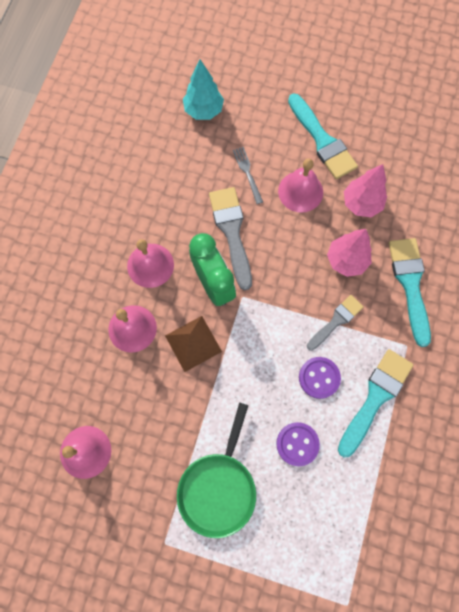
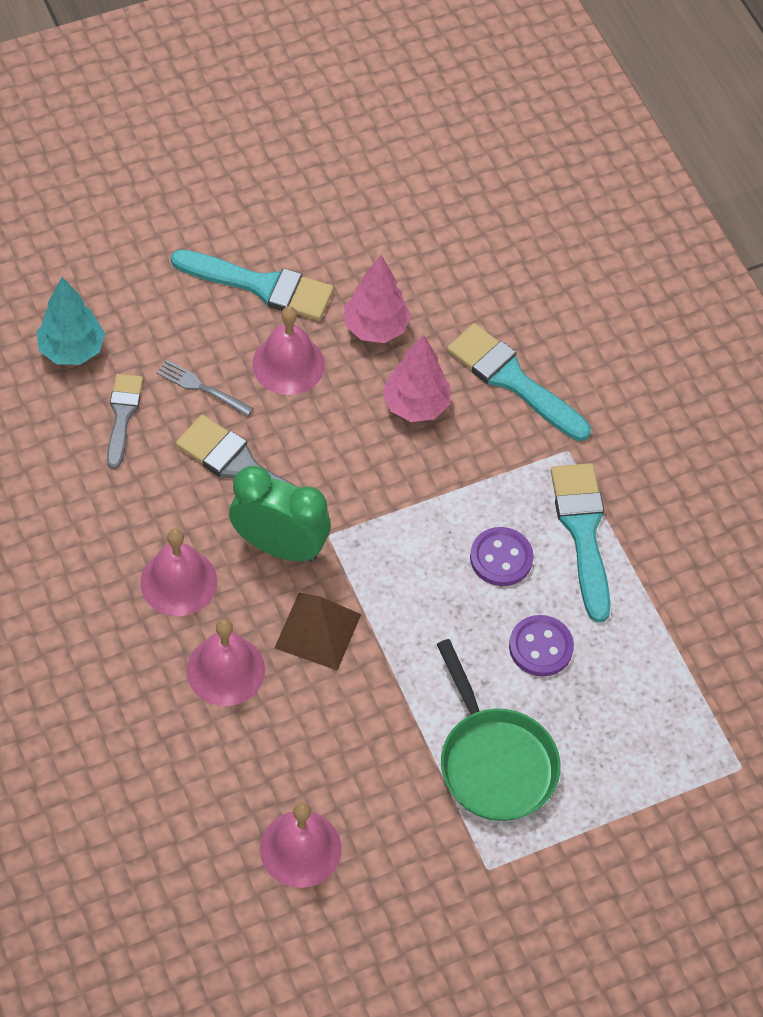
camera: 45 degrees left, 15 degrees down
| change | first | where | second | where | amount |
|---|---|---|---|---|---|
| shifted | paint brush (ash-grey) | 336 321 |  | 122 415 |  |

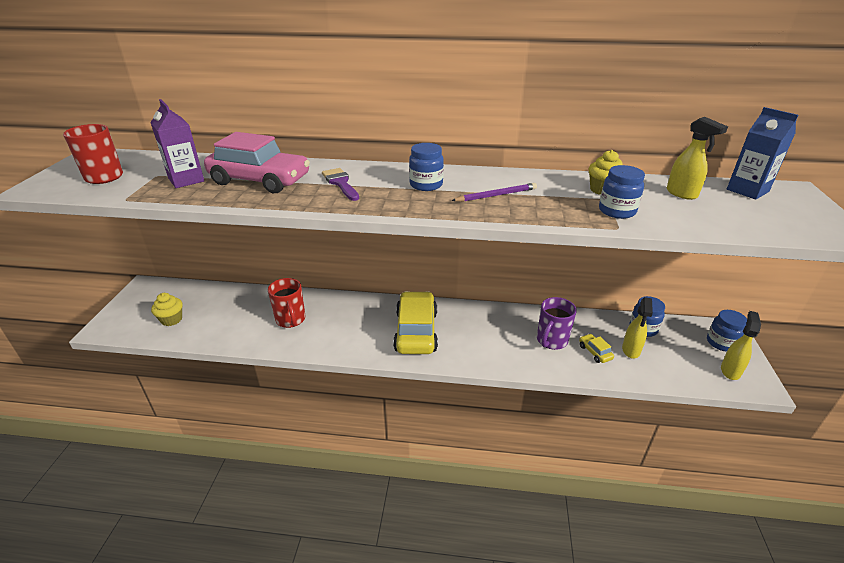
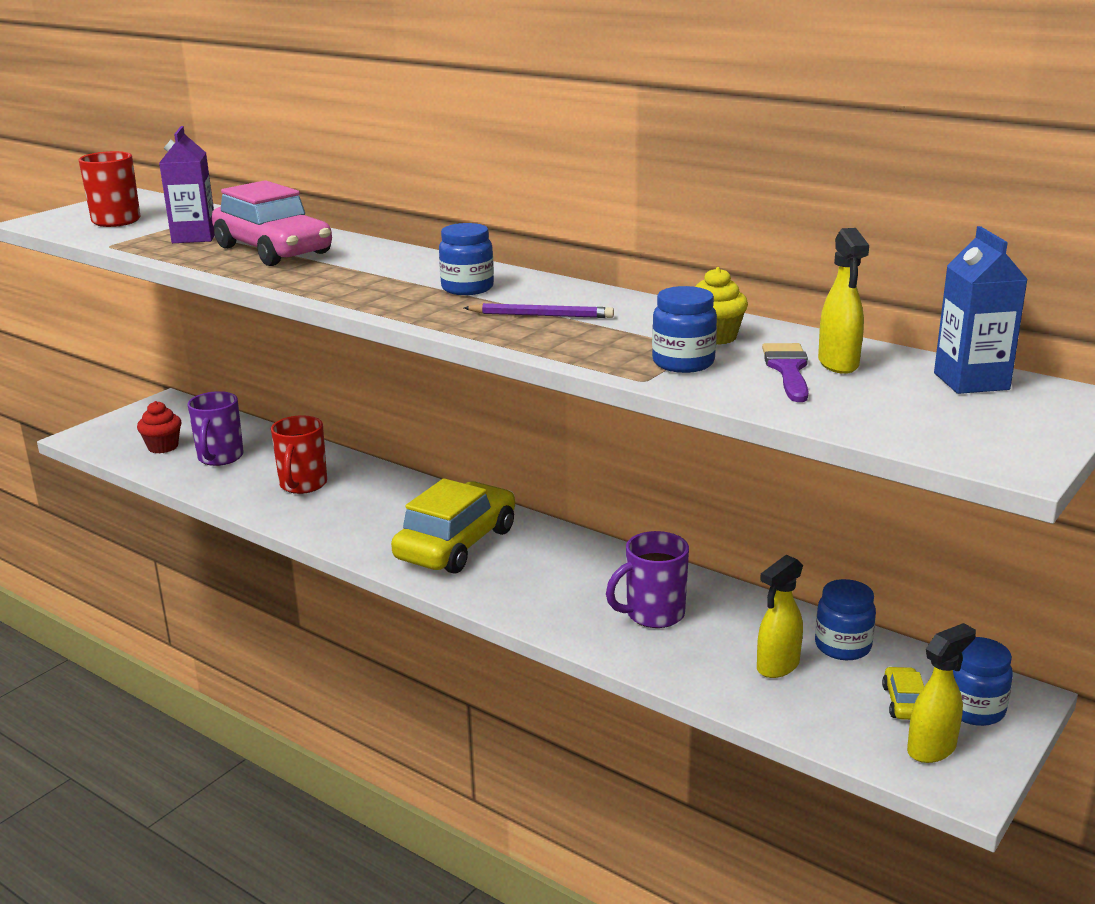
camera: 30 degrees right, 10 degrees down
| change | first | where | second | where | amount |
|---|---|---|---|---|---|
| shifted | paint brush (purple) | 340 183 |  | 788 369 |  |
| repainted | cupcake (golden) | 172 320 | cupcake (crimson) | 163 447 |  |
| shifted | automobile (golden) | 595 352 |  | 904 702 |  |
| new |  |  | mug (purple) | 220 458 |  |

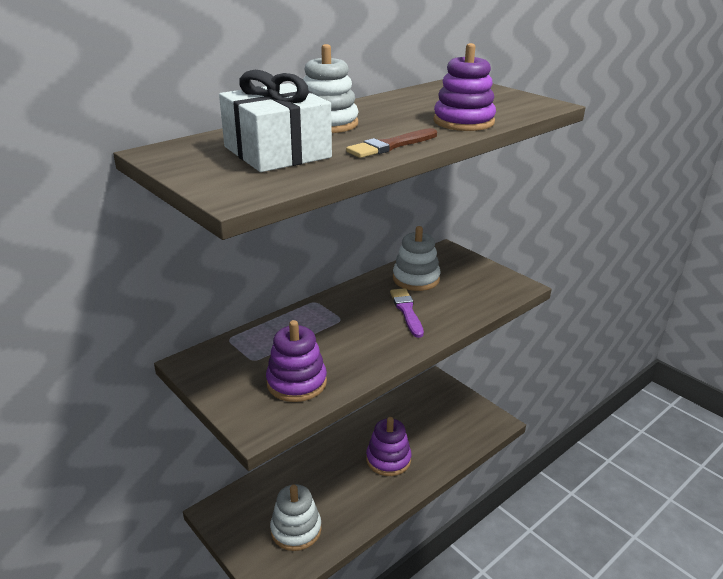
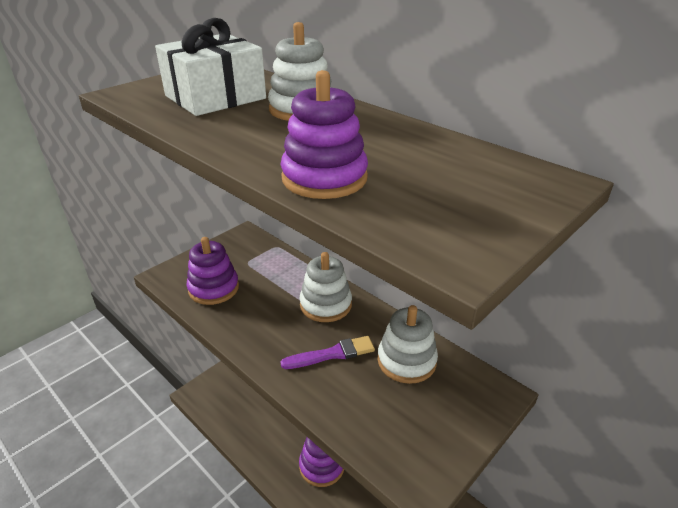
camera: 85 degrees right, 5 degrees up
| change | first | where | second | where | amount |
|---|---|---|---|---|---|
| gone | paint brush (dark brown) | 391 146 |  |  |  |
| shifted | stacking toy (pure white) | 296 530 |  | 325 304 |  |

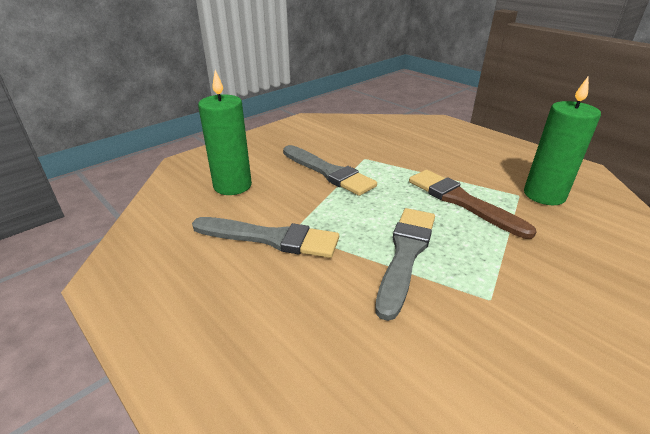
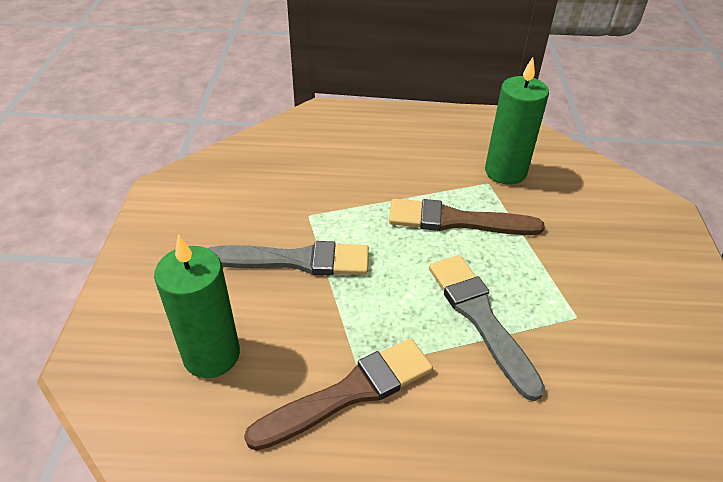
camera: 45 degrees left, 10 degrees up
| change | first | where | second | where | amount |
|---|---|---|---|---|---|
| repainted | paint brush (ash-grey) | 271 238 | paint brush (dark brown) | 349 393 |  |

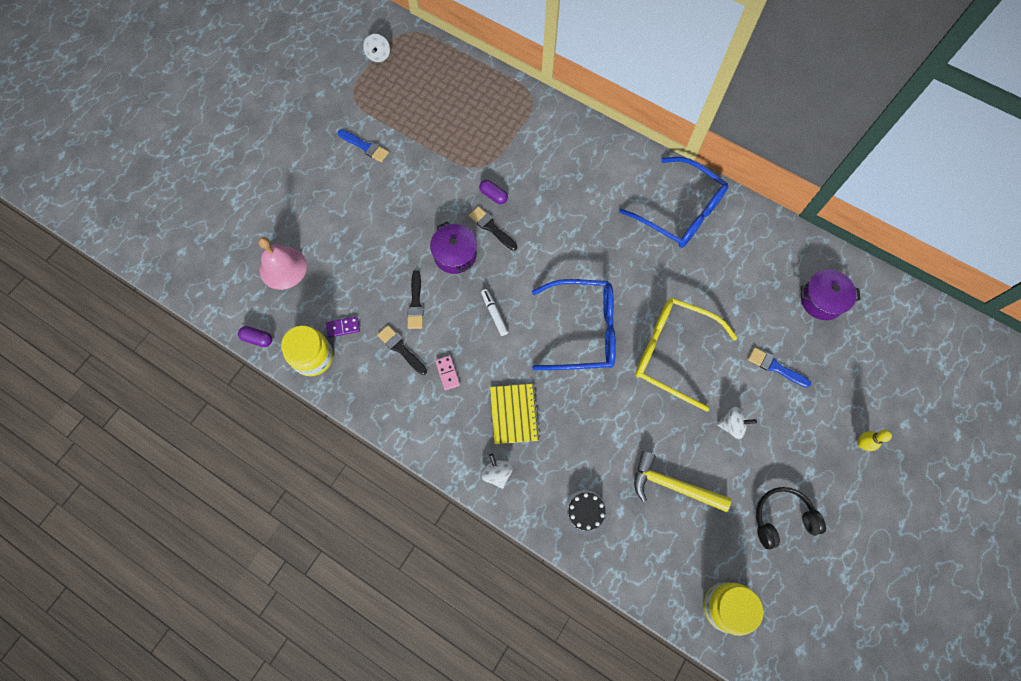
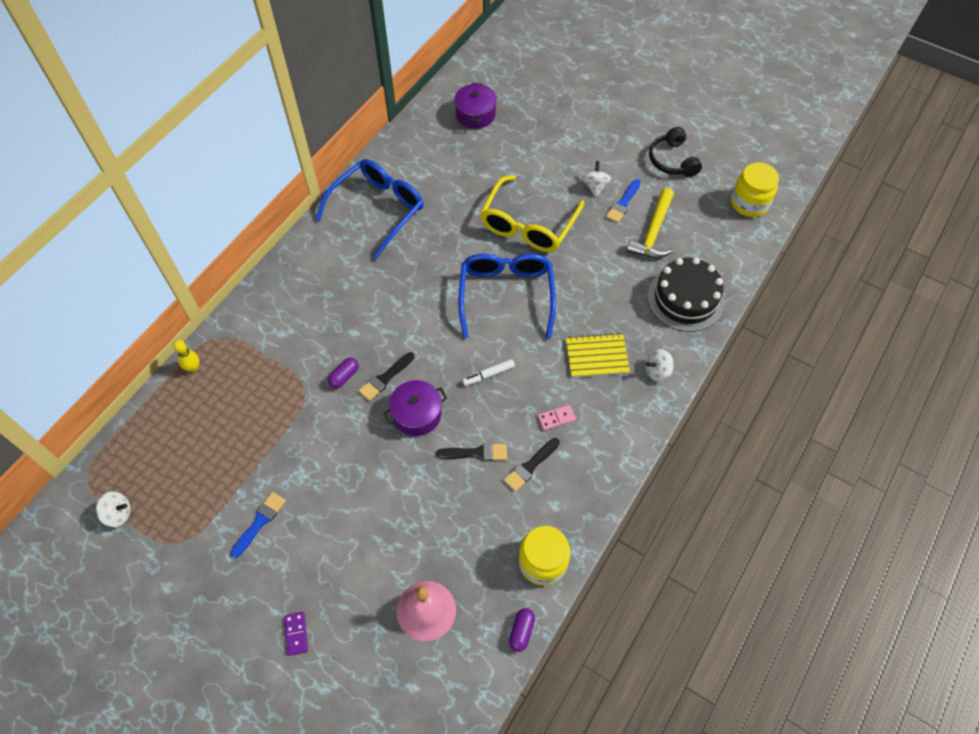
camera: 90 degrees left, 10 degrees down
| change | first | where | second | where | amount |
|---|---|---|---|---|---|
| shifted | domino piece (purple) | 343 327 |  | 296 634 |  |
| shifted | paint brush (royal blue) | 775 367 |  | 623 203 |  |
| shifted | bowling pin (golden) | 862 443 |  | 193 368 |  |
| scaled | layer cake (black) | 585 512 |  | 685 299 | x1.88 |

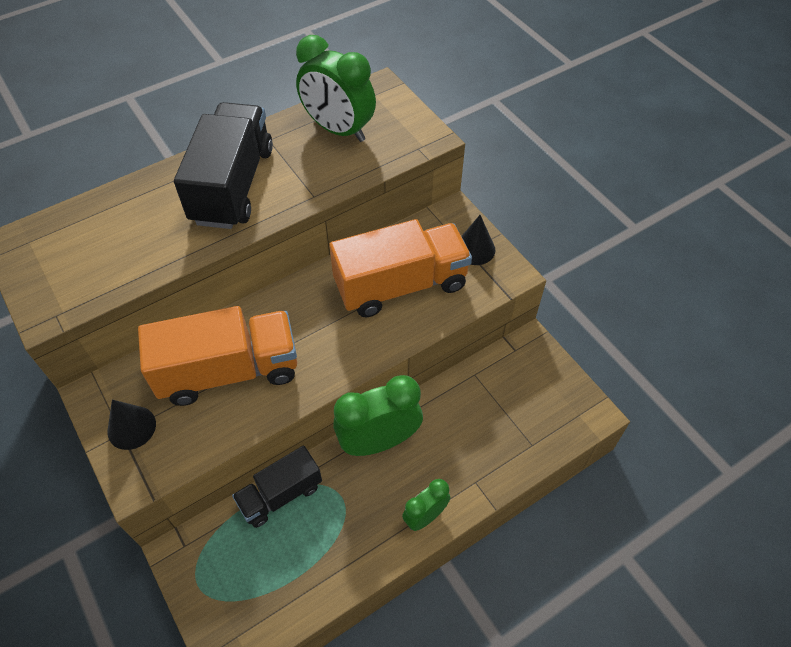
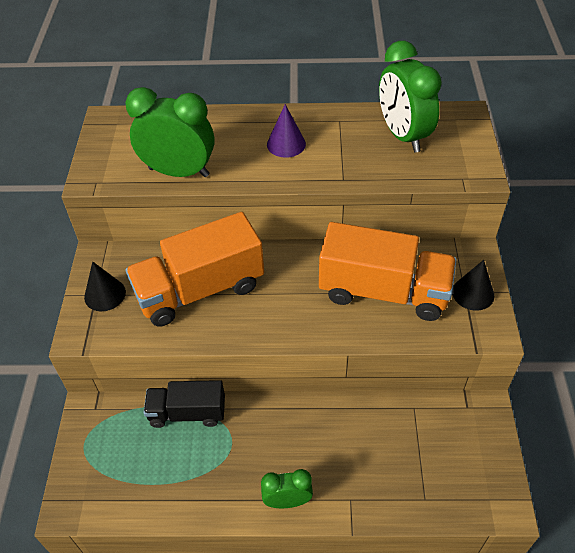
camera: 35 degrees right, 5 degrees down
| change | first | where | second | where | amount |
|---|---|---|---|---|---|
| swapped | truck (black) | 233 185 | cone shape (purple) | 286 144 |  |
| rotated | truck (bright orange) | 229 371 |  | 200 290 | 135 degrees clockwise |
| shifted | clock (leaf-green) | 379 441 |  | 179 172 |  |

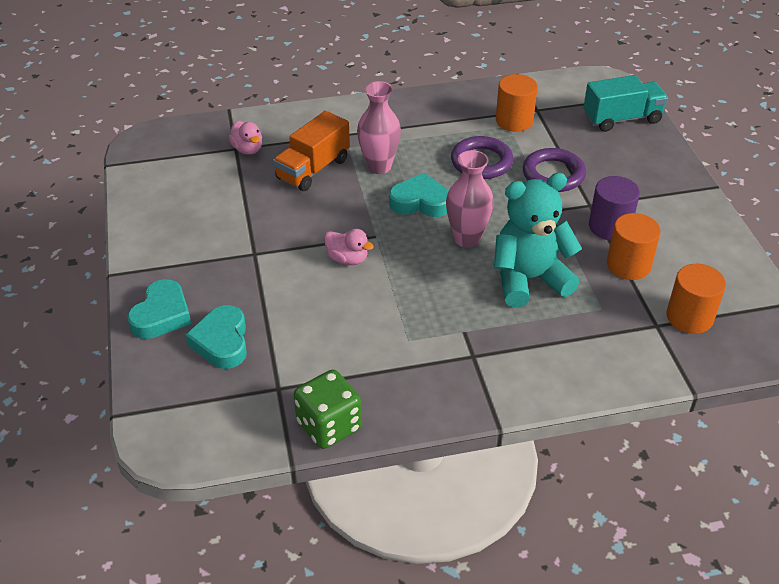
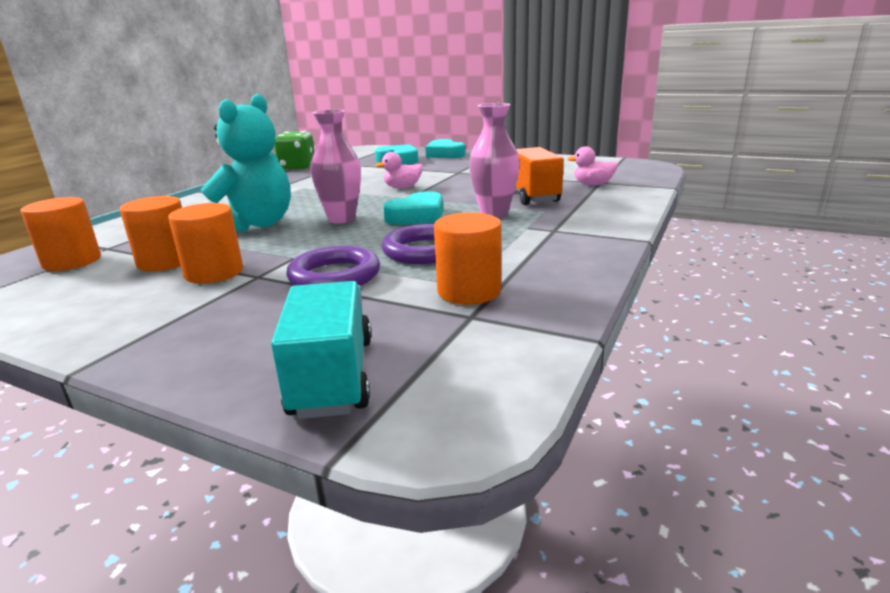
camera: 130 degrees right, 20 degrees down
| change | first | where | second | where | amount |
|---|---|---|---|---|---|
| rotated | truck (aqua) | 622 119 |  | 332 376 | 150 degrees clockwise |
| repainted | cylinder shape (purple) | 609 226 | cylinder shape (bright orange) | 214 273 |  |

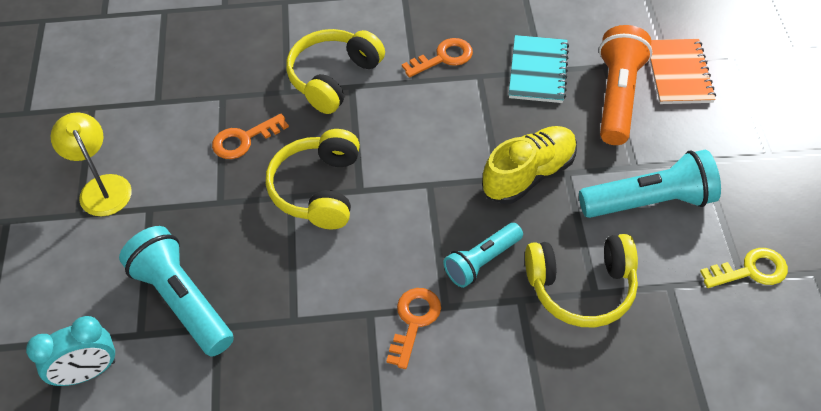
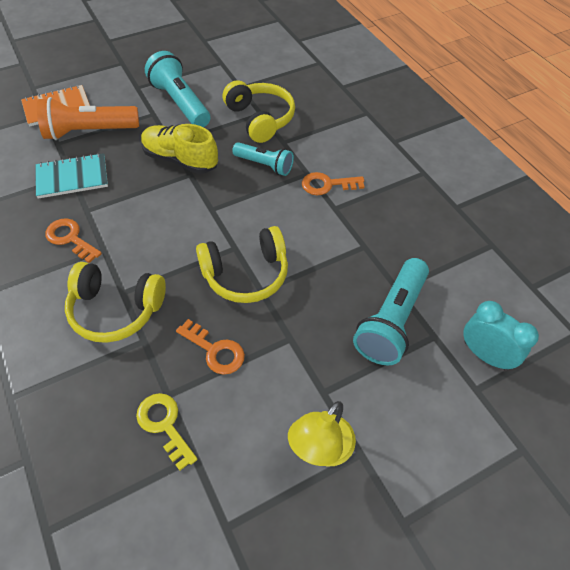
camera: 115 degrees left, 0 degrees up
| change | first | where | second | where | amount |
|---|---|---|---|---|---|
| shifted | latchkey (golden) | 750 270 |  | 164 425 |  |

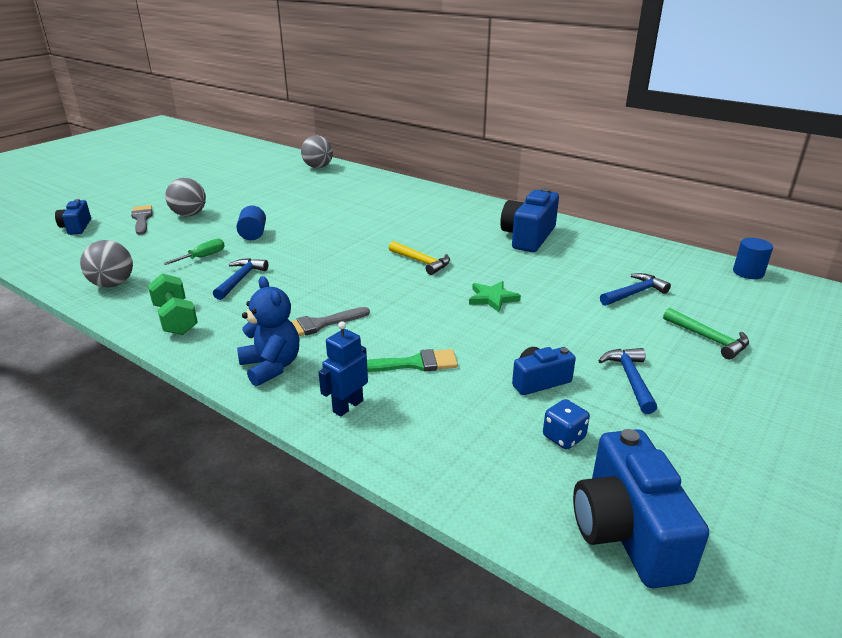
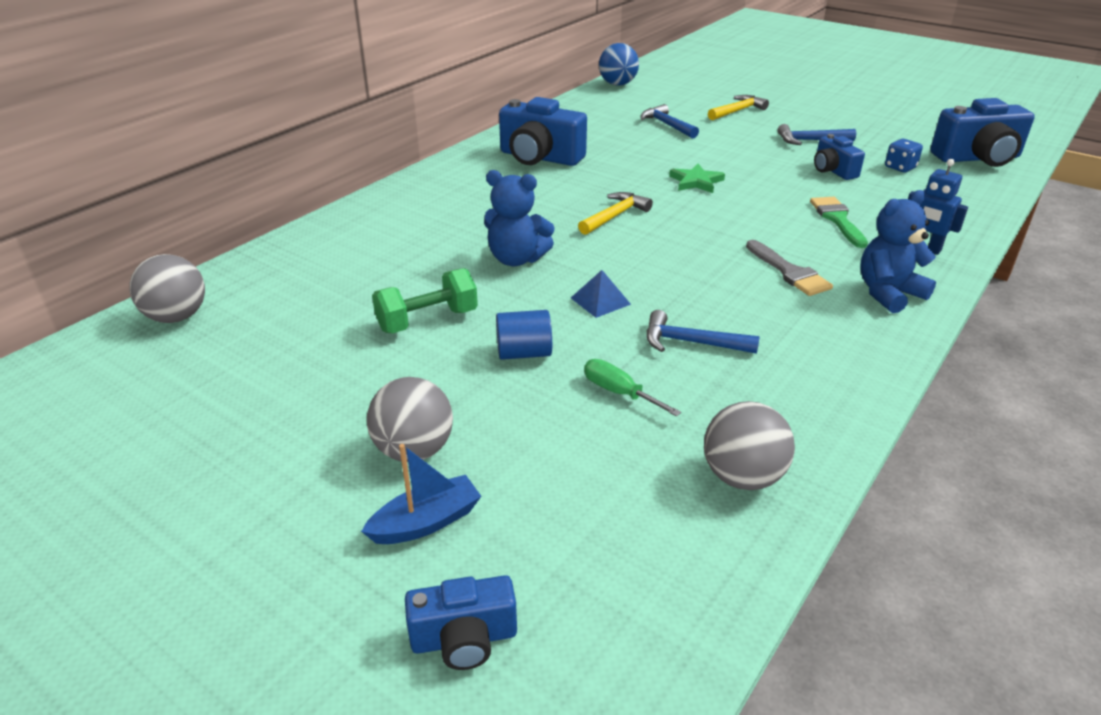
camera: 90 degrees left, 5 degrees up
| change | first | where | second | where | amount |
|---|---|---|---|---|---|
| swapped | paint brush (ash-grey) | 142 219 | boat (royal blue) | 426 522 |  |
| swapped | cylinder shape (royal blue) | 748 273 | ball (royal blue) | 617 84 |  |
| shifted | dumbbell (leaf-green) | 175 319 |  | 427 320 |  |
| repainted | claw hammer (leaf-green) | 708 339 | claw hammer (golden) | 737 111 |  |
| new |  |  | teddy (royal blue) | 516 259 |  |
| new |  |  | pyramid shape (royal blue) | 600 301 |  |

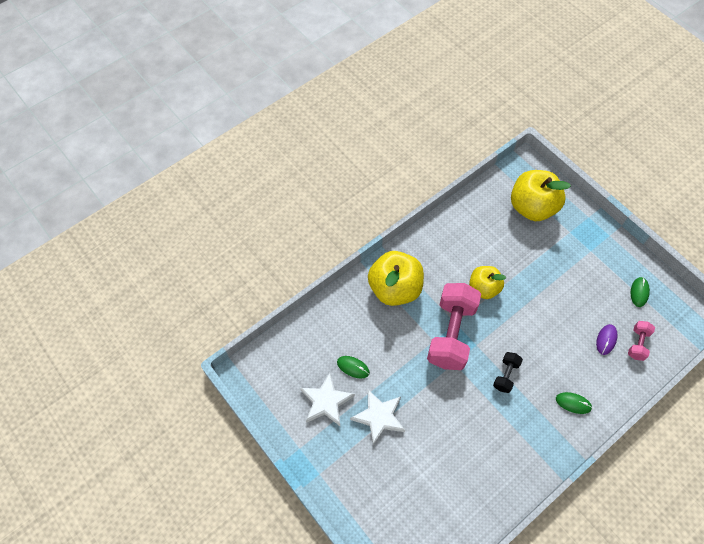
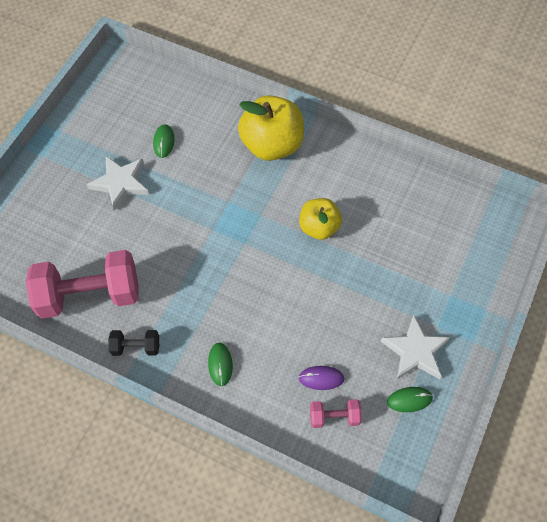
camera: 65 degrees right, 0 degrees up
| change | first | where | second | where | amount |
|---|---|---|---|---|---|
| gone | apple (golden) | 532 207 |  |  |  |
| shifted | dumbbell (rosy) | 451 334 |  | 89 295 |  |
| shifted | dumbbell (black) | 505 375 |  | 136 347 |  |
| shifted | star shape (pure white) | 326 401 |  | 415 351 |  |

